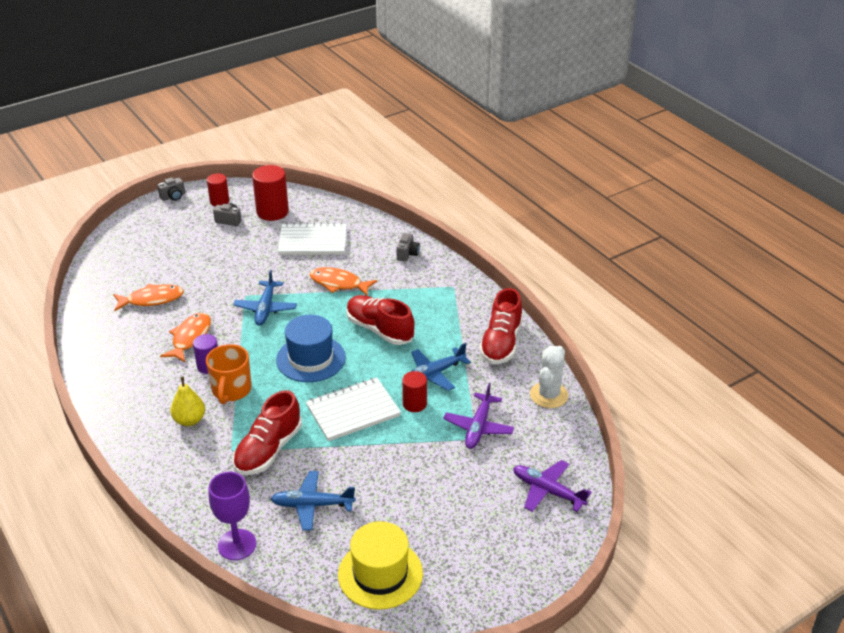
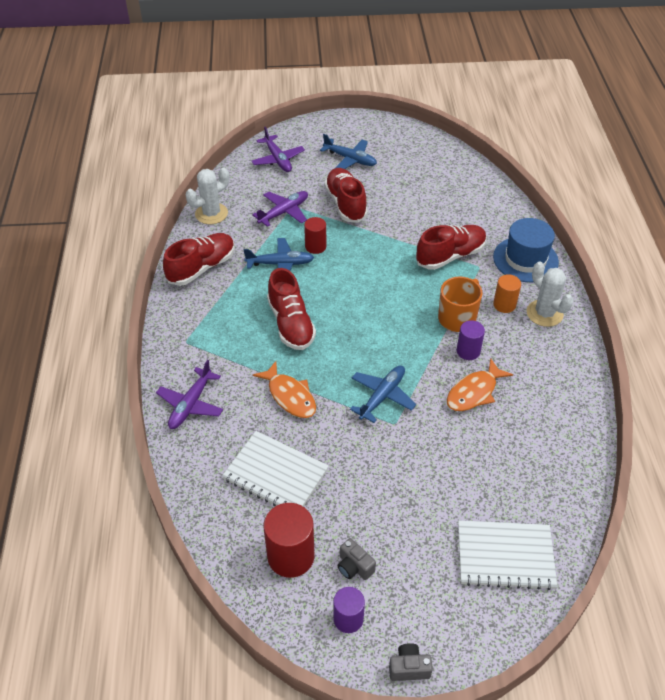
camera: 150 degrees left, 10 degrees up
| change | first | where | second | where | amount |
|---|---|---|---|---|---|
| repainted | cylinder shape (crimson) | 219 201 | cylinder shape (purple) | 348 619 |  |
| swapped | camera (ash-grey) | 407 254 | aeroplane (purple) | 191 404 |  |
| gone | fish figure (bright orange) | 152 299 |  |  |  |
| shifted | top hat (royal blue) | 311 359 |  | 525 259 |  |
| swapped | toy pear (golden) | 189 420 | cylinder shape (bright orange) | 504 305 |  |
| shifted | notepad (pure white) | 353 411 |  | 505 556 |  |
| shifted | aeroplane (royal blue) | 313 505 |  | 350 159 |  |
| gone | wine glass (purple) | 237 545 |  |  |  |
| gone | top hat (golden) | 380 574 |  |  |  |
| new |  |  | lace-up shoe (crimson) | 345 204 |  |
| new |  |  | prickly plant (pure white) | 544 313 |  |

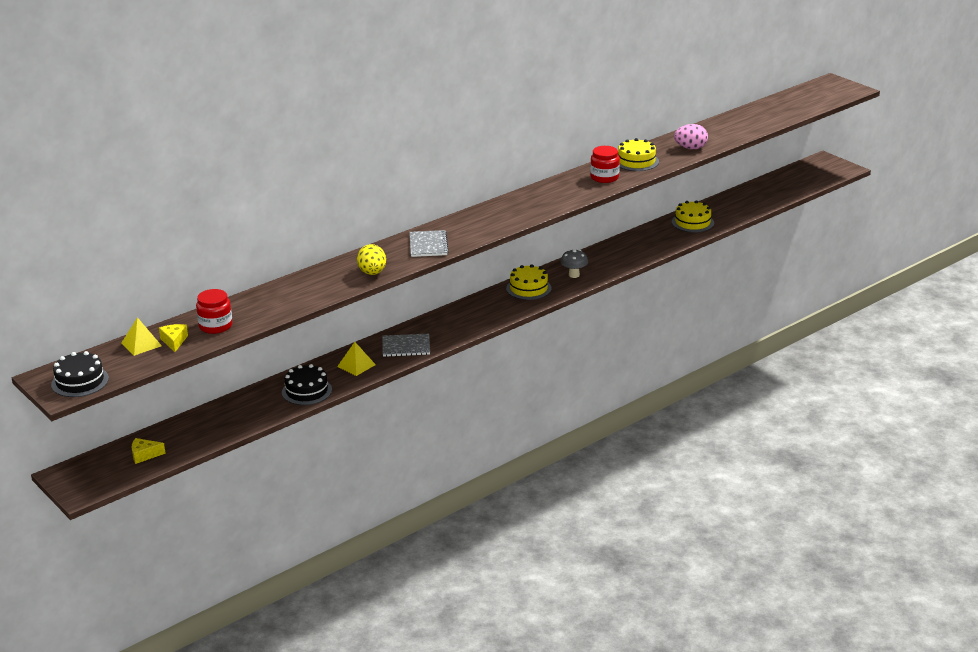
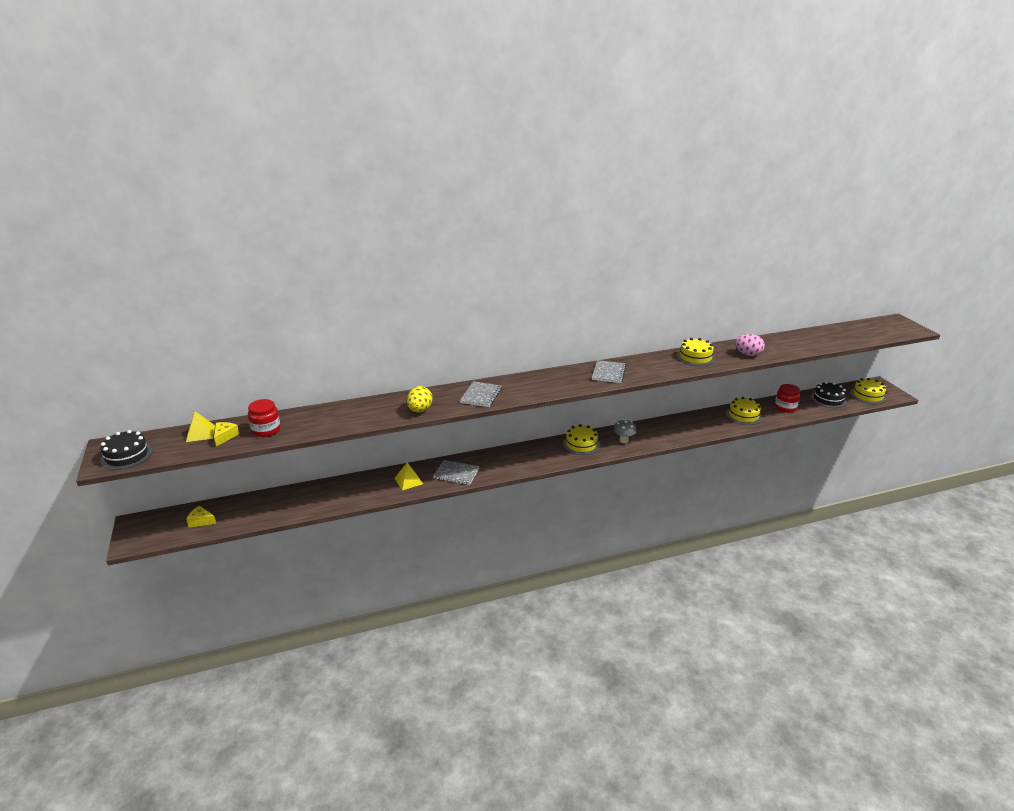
camera: 20 degrees right, 0 degrees up
| change | first | where | second | where | amount |
|---|---|---|---|---|---|
| shifted | preserve jar (crimson) | 604 177 |  | 785 407 |  |
| shifted | layer cake (black) | 306 391 |  | 828 399 |  |
| new |  |  | notepad (ash-grey) | 608 373 |  |
| new |  |  | layer cake (golden) | 868 395 |  |

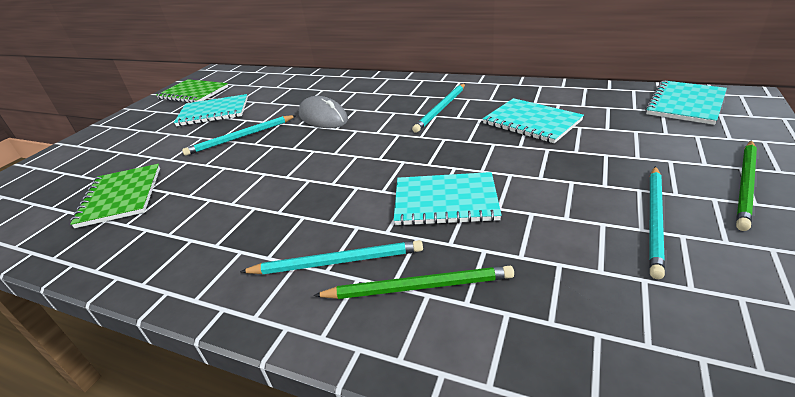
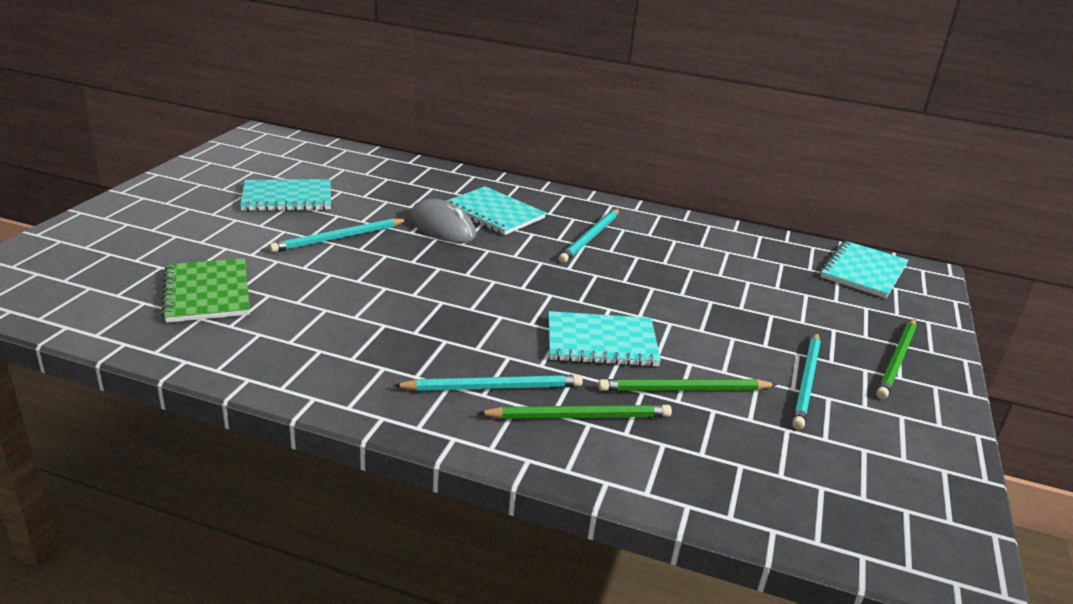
camera: 10 degrees left, 5 degrees down
| change | first | where | second | where | amount |
|---|---|---|---|---|---|
| gone | notepad (leaf-green) | 193 93 |  |  |  |
| shifted | notepad (aqua) | 531 122 |  | 494 213 |  |
| new |  |  | lead pencil (leaf-green) | 683 390 |  |

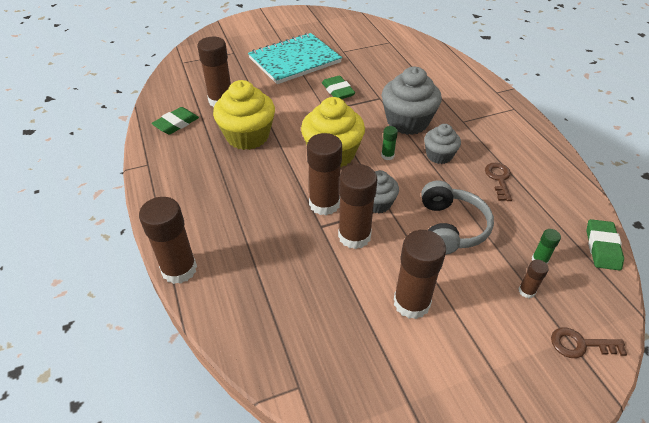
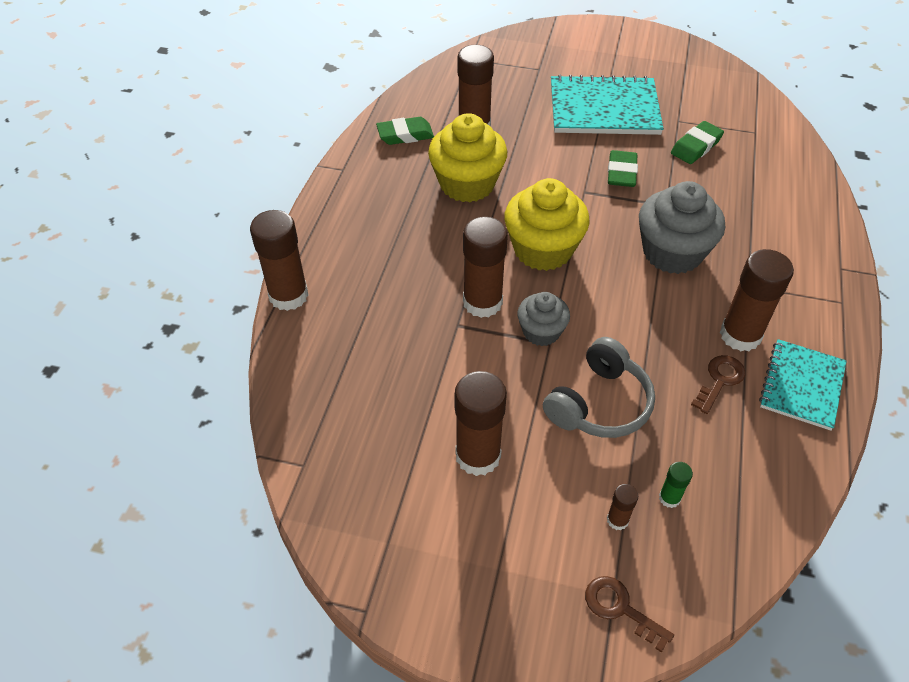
camera: 35 degrees right, 5 degrees up
| change | first | where | second | where | amount |
|---|---|---|---|---|---|
| gone | cupcake (ash-grey) | 439 155 |  |  |  |
| gone | glue stick (leaf-green) | 387 156 |  |  |  |
| shifted | glue stick (dark brown) | 354 236 |  | 740 335 |  |
| shifted | pencil eraser (leaf-green) | 602 247 |  | 696 146 |  |
| new |  |  | notepad (aqua) | 802 386 |  |

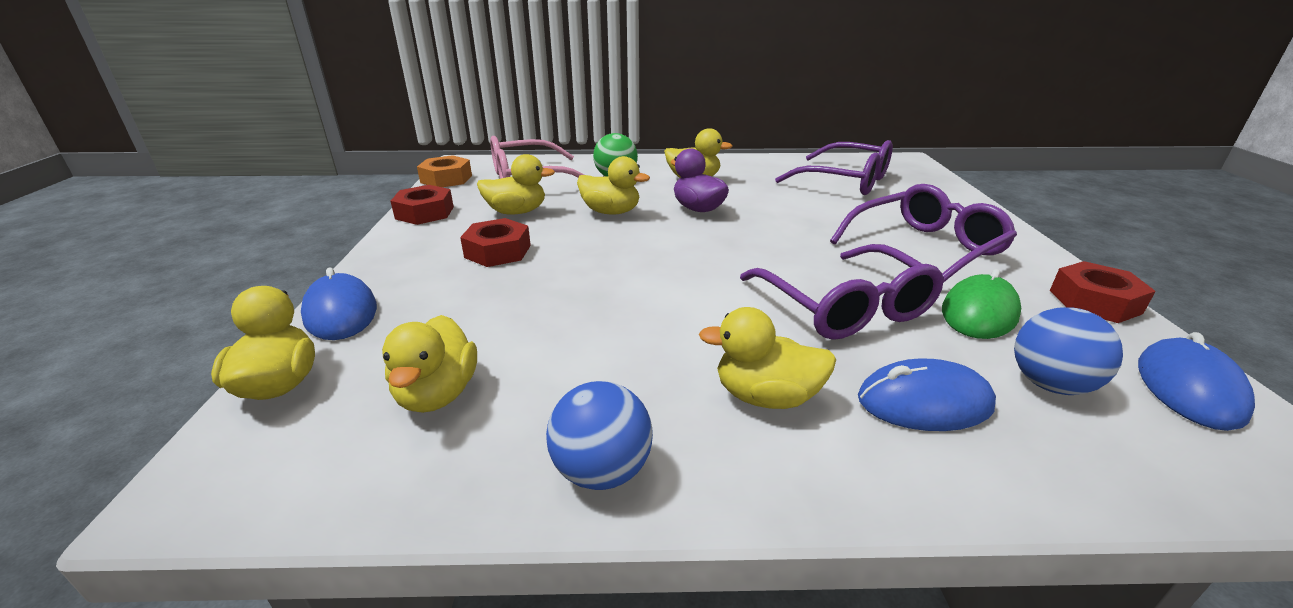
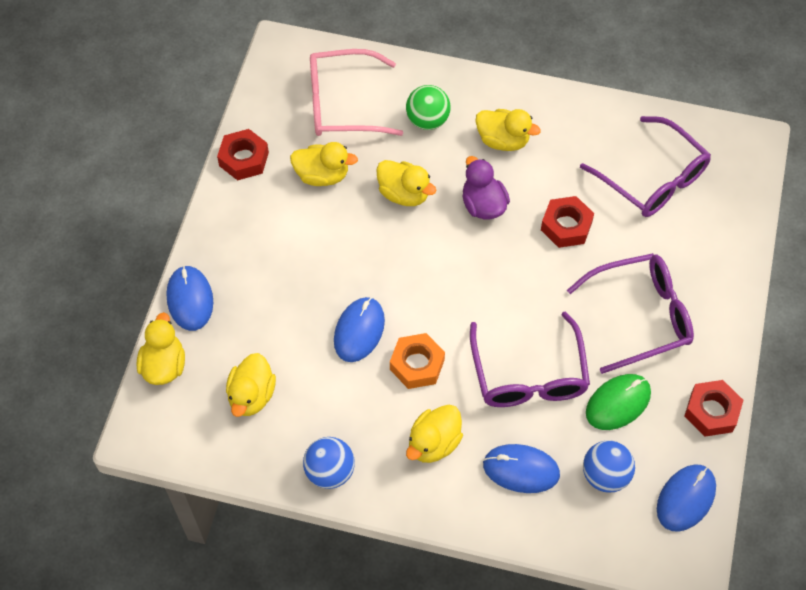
camera: 15 degrees right, 30 degrees up
| change | first | where | second | where | amount |
|---|---|---|---|---|---|
| shifted | nut (bright orange) | 446 179 |  | 417 364 |  |
| shifted | nut (crimson) | 498 251 |  | 566 226 |  |
| rotated | duck (golden) | 765 396 |  | 434 443 | 75 degrees counterclockwise |
| new |  |  | PC mouse (royal blue) | 359 331 |  |

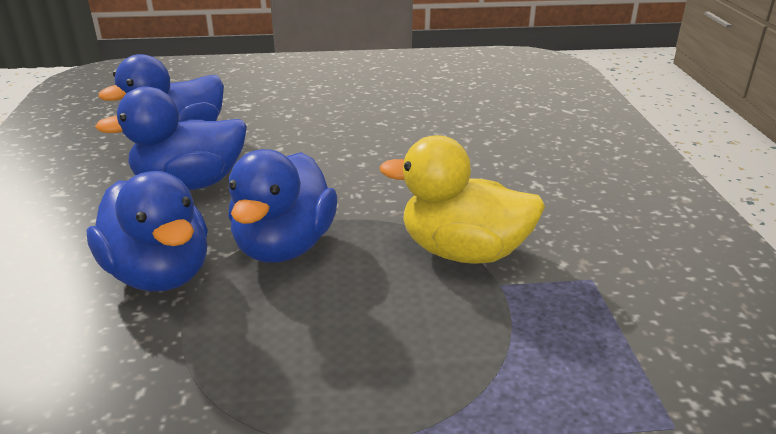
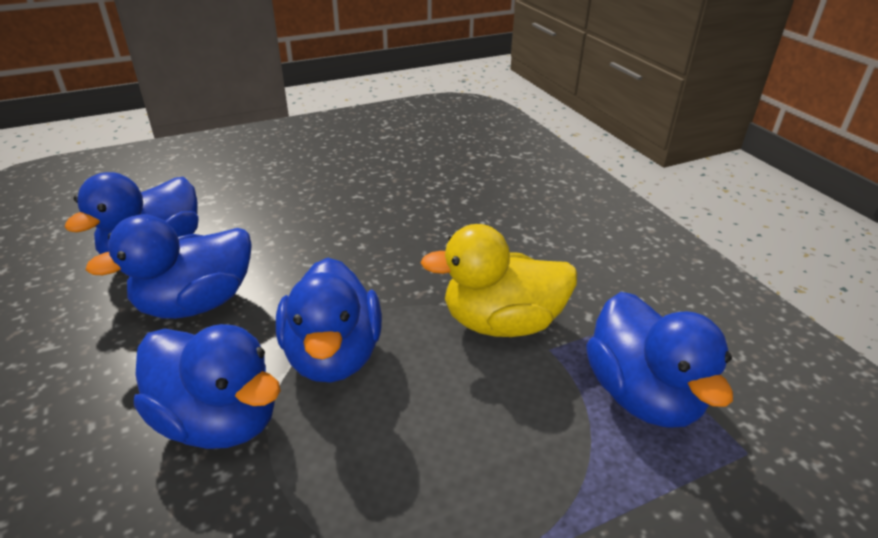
camera: 20 degrees left, 5 degrees up
| change | first | where | second | where | amount |
|---|---|---|---|---|---|
| new |  |  | duck (royal blue) | 642 395 |  |

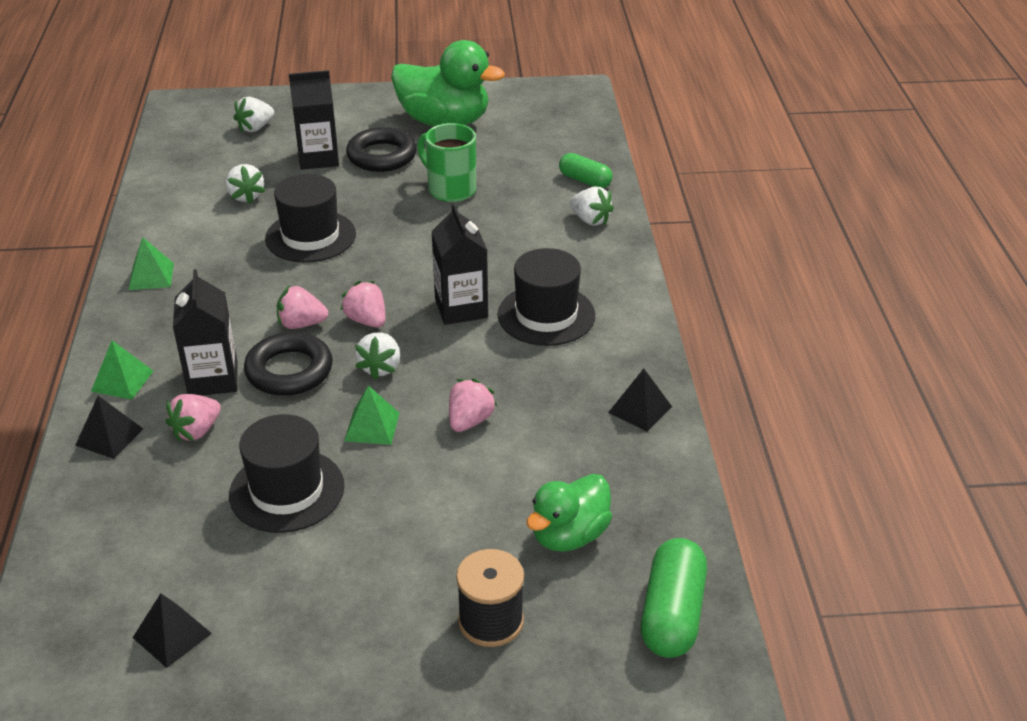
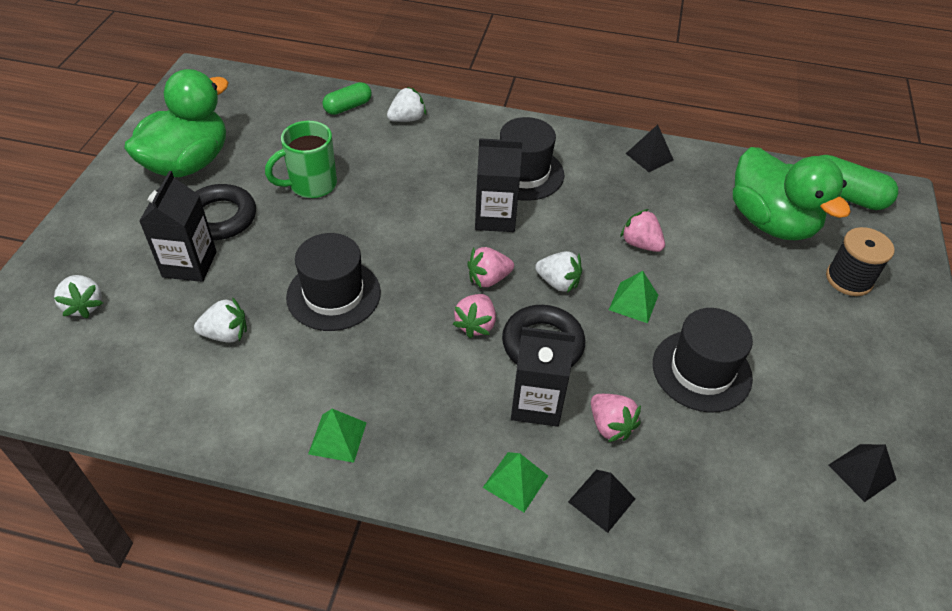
camera: 75 degrees left, 10 degrees up
| change | first | where | second | where | amount |
|---|---|---|---|---|---|
| scaled | duck (leaf-green) | 569 535 |  | 771 222 | x1.60 |

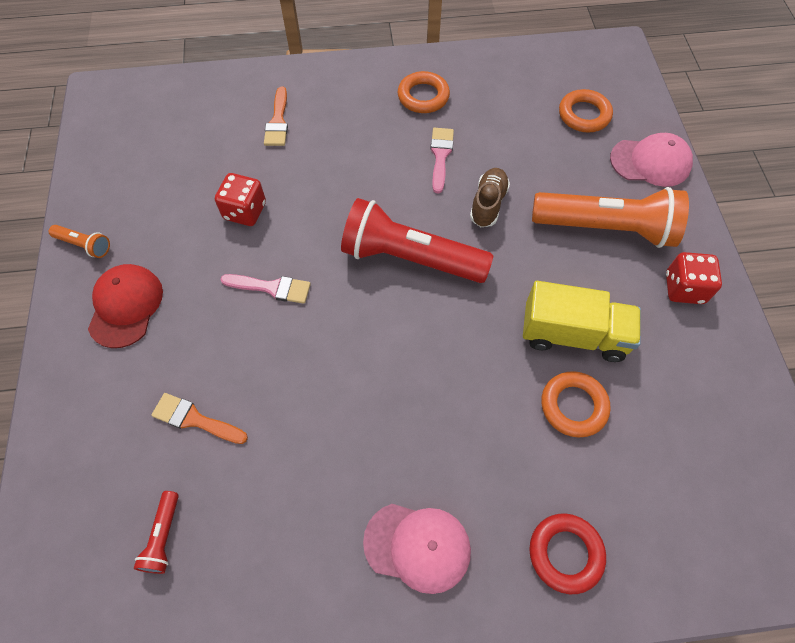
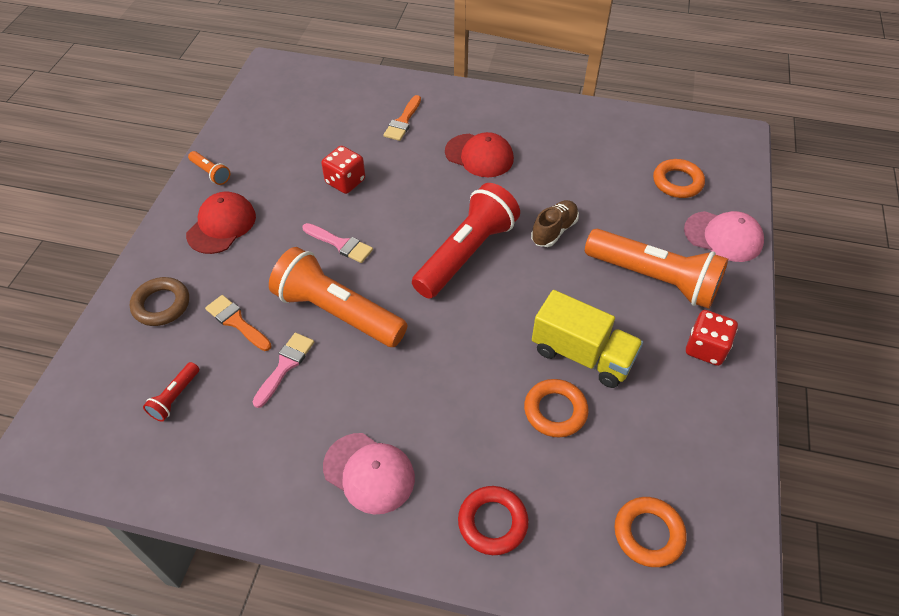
camera: 20 degrees right, 10 degrees down
| change | first | where | second | where | amount |
|---|---|---|---|---|---|
| shifted | torus (bright orange) | 423 96 |  | 648 534 |  |
| shifted | paint brush (rosy) | 440 156 |  | 285 366 |  |
| rotated | flashlight (crimson) | 410 258 |  | 466 254 | 90 degrees clockwise |
| new |  |  | peaked cap (crimson) | 479 155 |  |
| new |  |  | flashlight (bright orange) | 338 312 |  |
| new |  |  | torus (dark brown) | 161 305 |  |

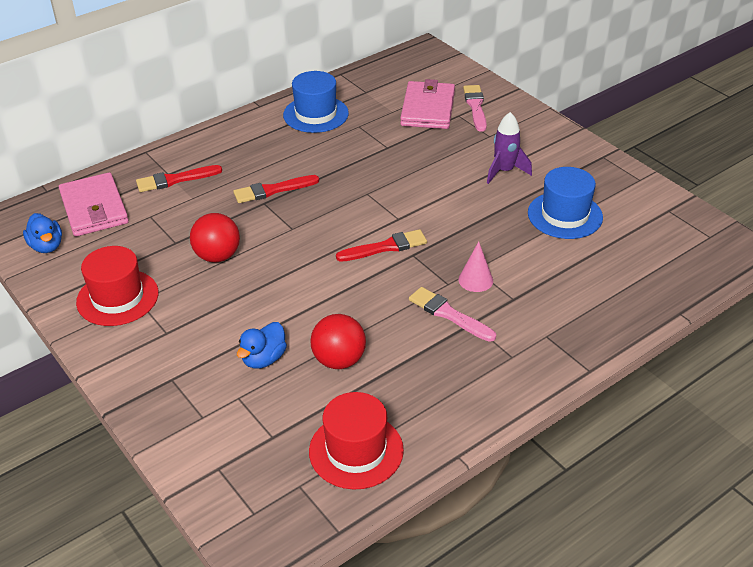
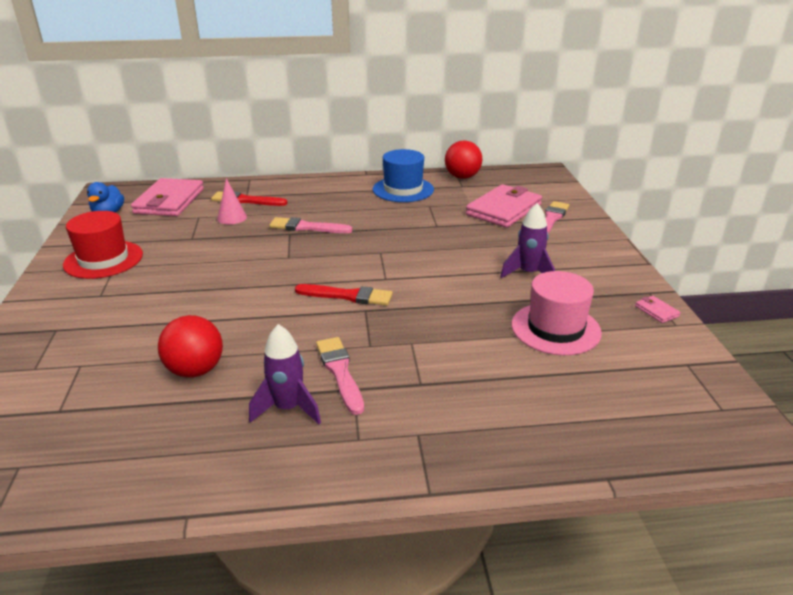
camera: 30 degrees right, 10 degrees down
| change | first | where | second | where | amount |
|---|---|---|---|---|---|
| repainted | top hat (royal blue) | 565 215 | top hat (rosy) | 555 328 |  |
| repainted | paint brush (crimson) | 272 190 | paint brush (rosy) | 307 227 |  |
| shifted | ball (crimson) | 217 256 |  | 462 177 |  |
| shifted | cone shape (rosy) | 475 280 |  | 232 218 |  |
| gone | duck (royal blue) | 264 359 |  |  |  |
| gone | top hat (crimson) | 356 450 |  |  |  |
| new |  |  | billfold (rosy) | 656 311 |  |
| new |  |  | rocket (purple) | 287 408 |  |

